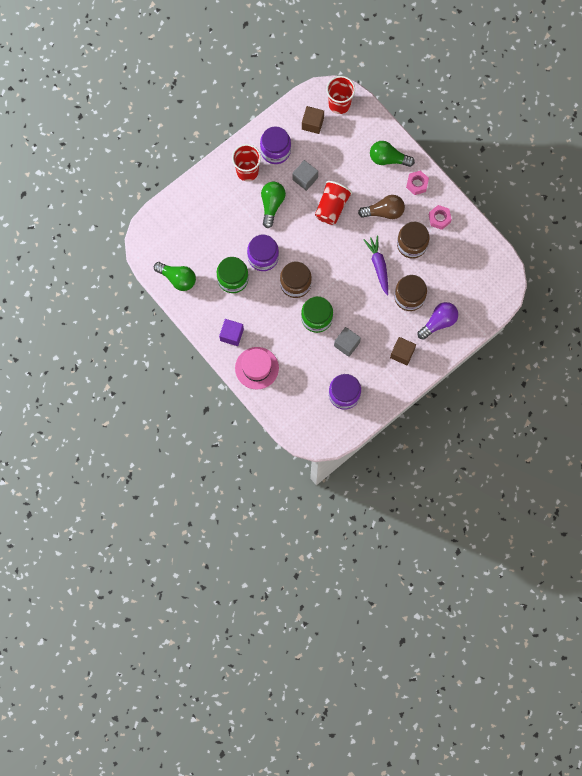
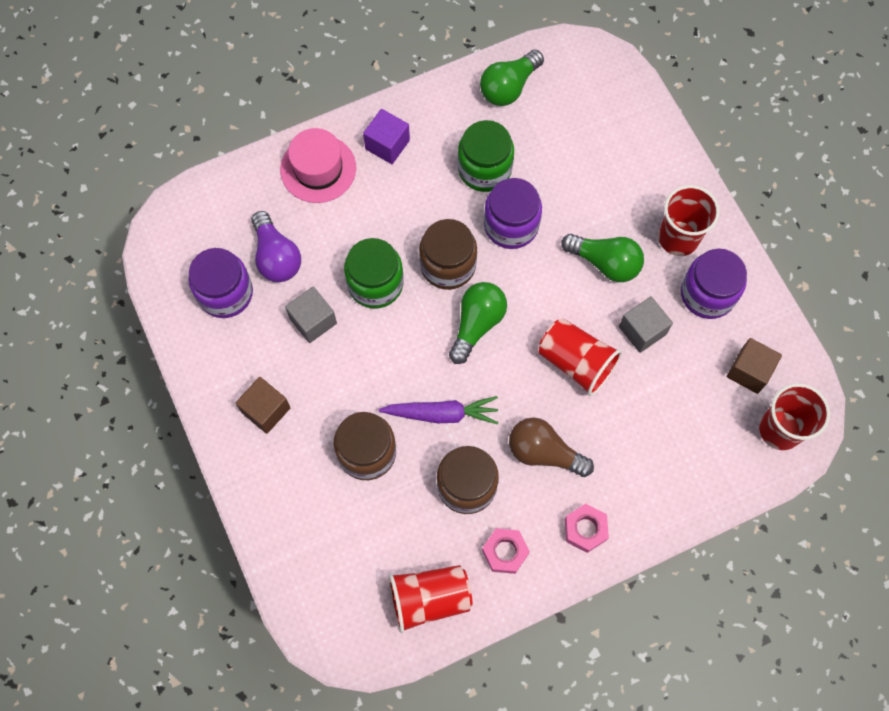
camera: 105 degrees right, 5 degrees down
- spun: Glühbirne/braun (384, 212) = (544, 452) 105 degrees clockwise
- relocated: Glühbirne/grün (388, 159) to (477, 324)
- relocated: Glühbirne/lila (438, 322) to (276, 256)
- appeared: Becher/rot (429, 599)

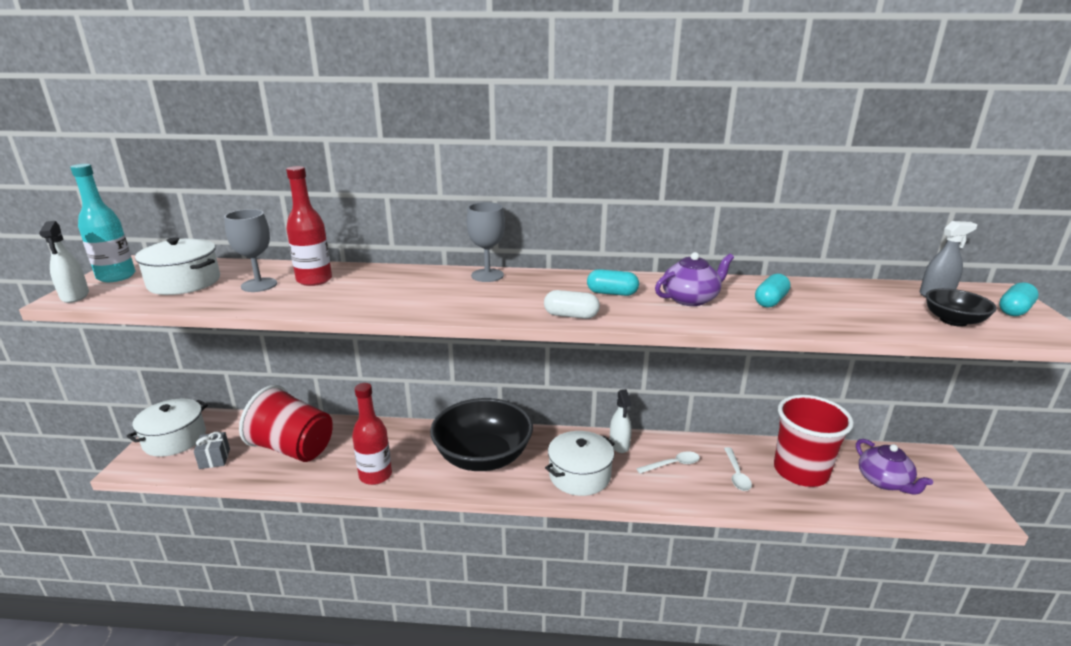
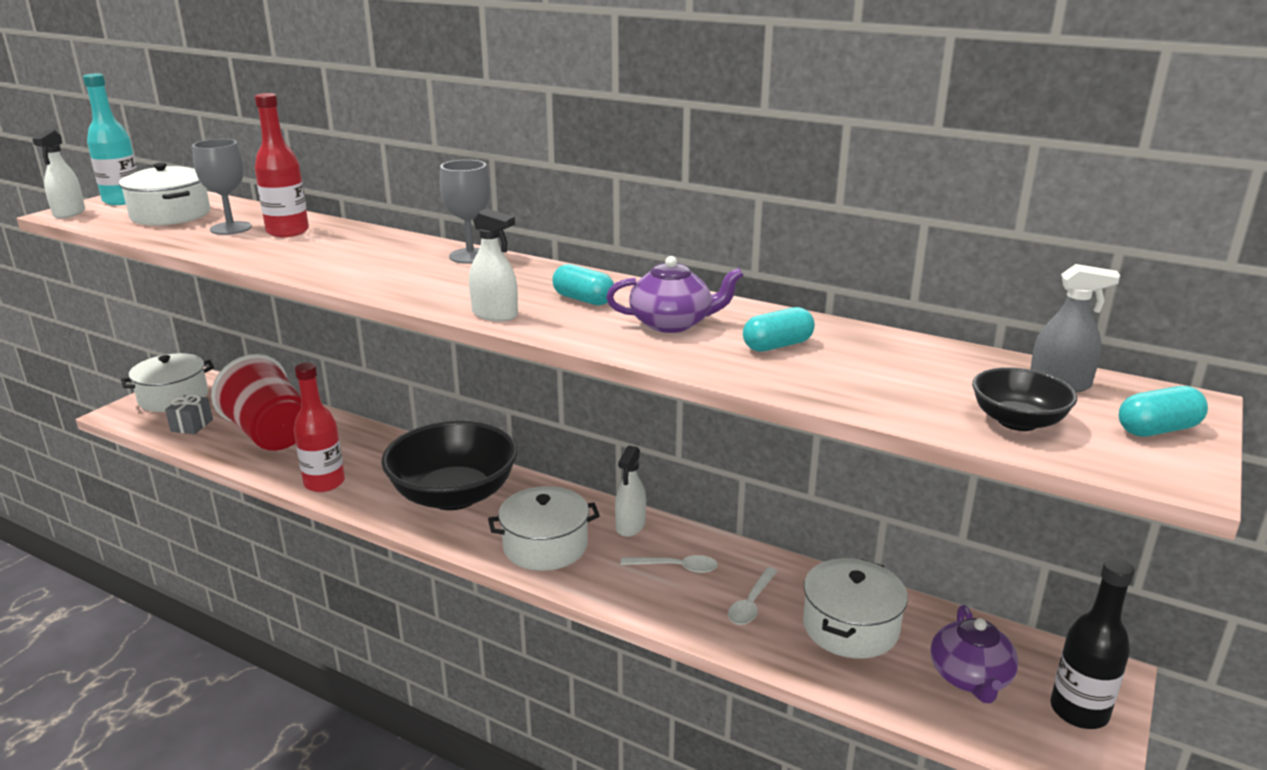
camera: 25 degrees right, 0 degrees up
- exchanged: Kapsel/weiß (571, 316) to Sprühflasche/weiß (495, 314)
- exchanged: Becher/rot (800, 471) to Kochtopf/weiß (850, 627)
- appeared: Flasche/schwarz (1079, 711)

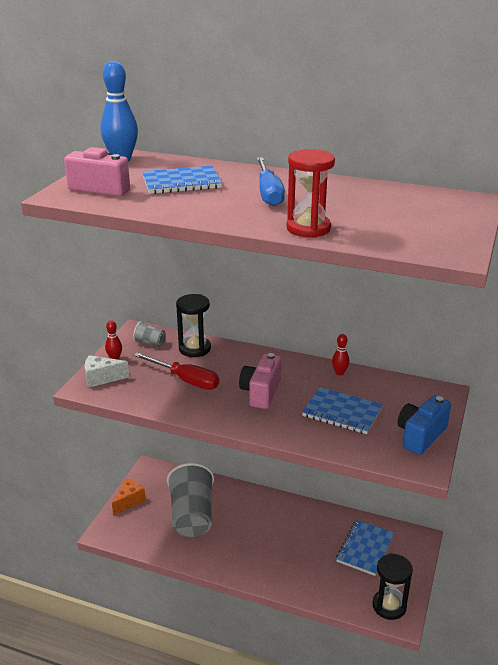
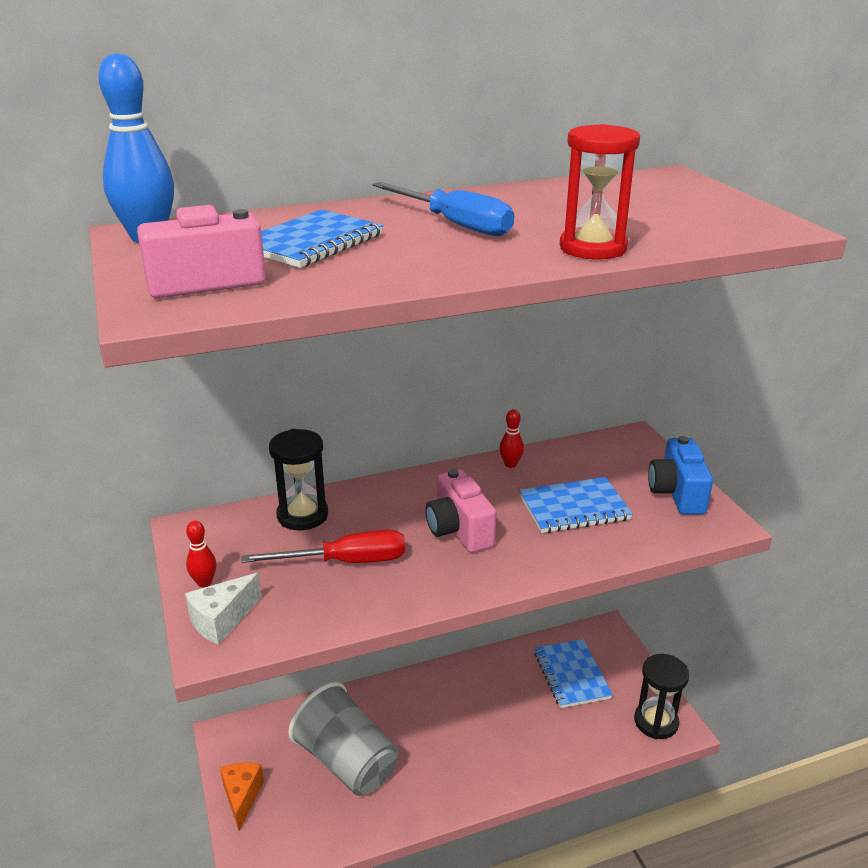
camera: 40 degrees left, 0 degrees up
- missing: Becher/grau (150, 343)

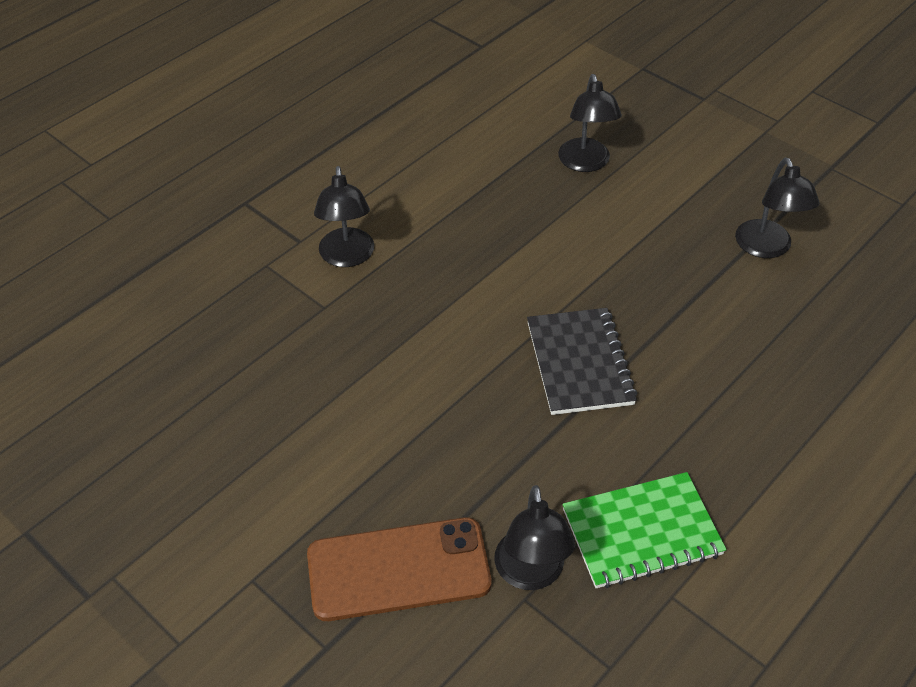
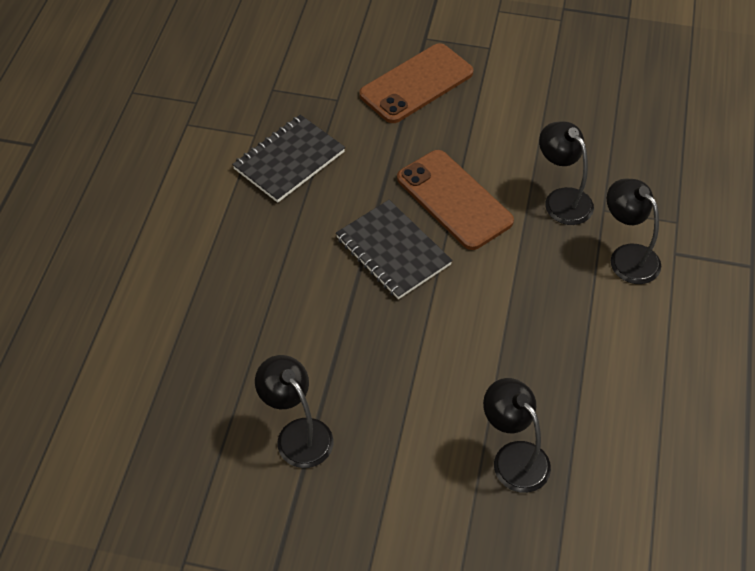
camera: 150 degrees right, 5 degrees up
- relocated: Lampe/schwarz (530, 574) to (562, 199)
- colour: Notizbuch/grün (642, 532) to Notizbuch/schwarz (289, 160)
- appeared: Handy/braun (454, 200)

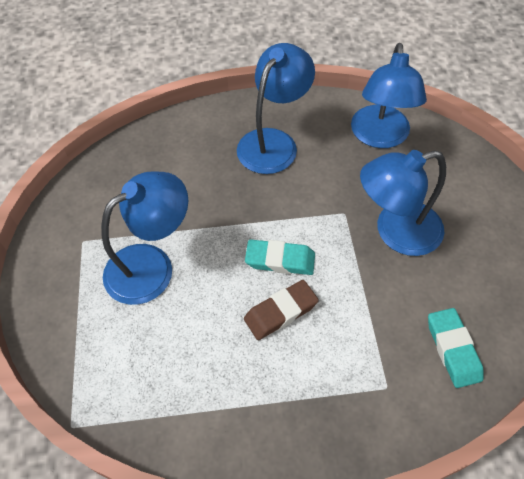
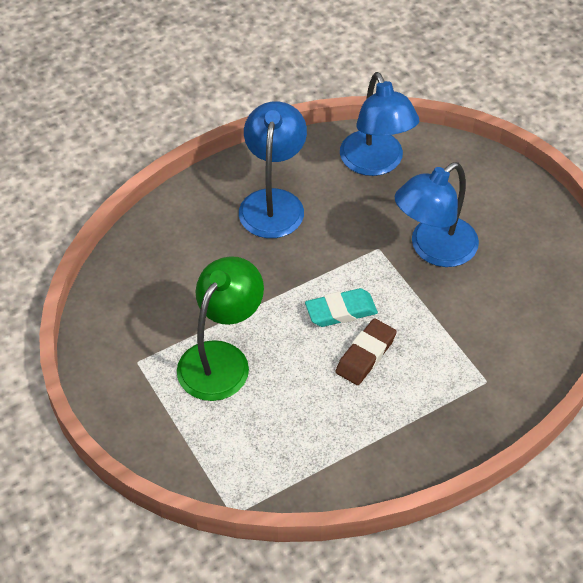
camera: 25 degrees left, 5 degrees down
- colour: Lampe/blau (151, 265) to Lampe/grün (221, 359)
- missing: Radiergummi/türkis (453, 349)

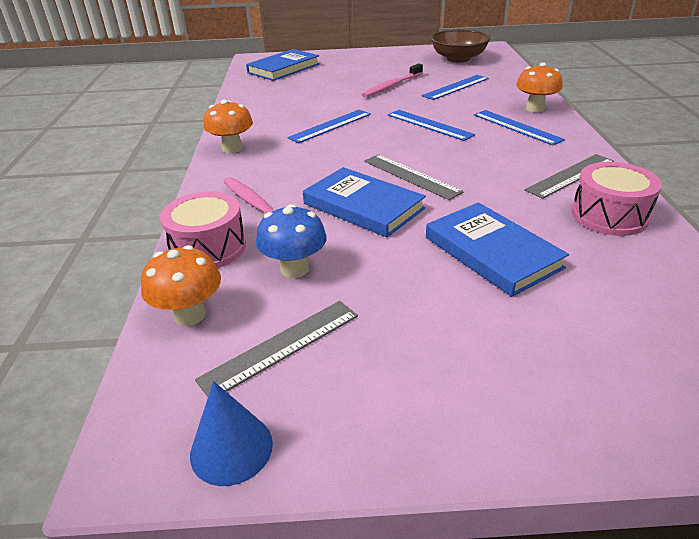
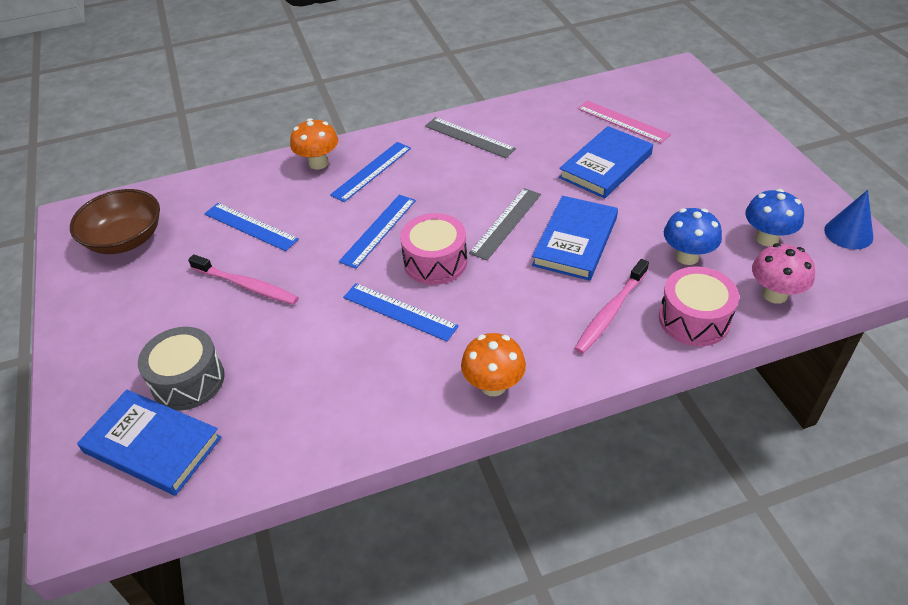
camera: 105 degrees left, 10 degrees up
- colour: Pilz/orange (190, 315) to Pilz/rosa (774, 294)
- exchanged: Lineal/grau (281, 346) to Pilz/blau (767, 238)
- relocated: Trommel/rosa (609, 215) to (435, 262)
- appeared: Trommel/grau (188, 380)
- appeared: Lineal/rosa (623, 121)

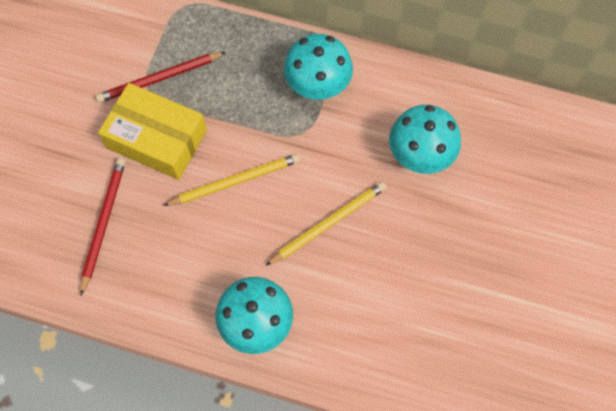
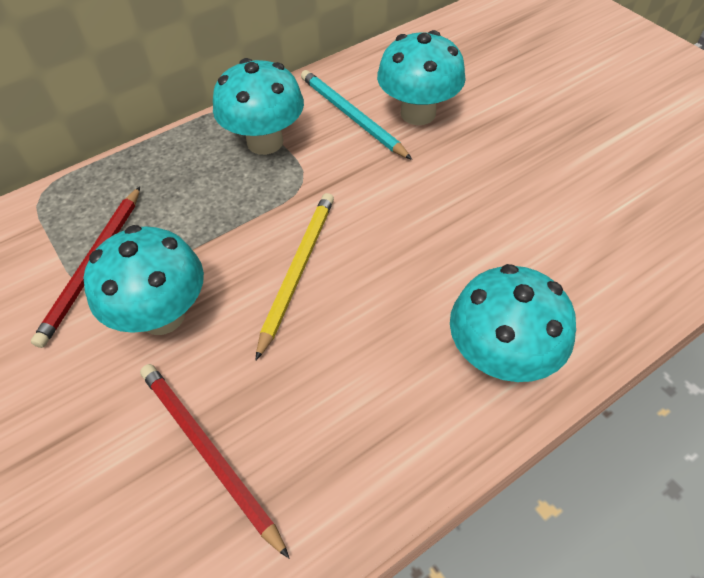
camera: 50 degrees left, 15 degrees down
- exchanged: Schachtel/gelb (157, 139) to Pilz/türkis (162, 315)
- missing: Bleistift/gelb (328, 223)
- appeared: Bleistift/türkis (351, 116)

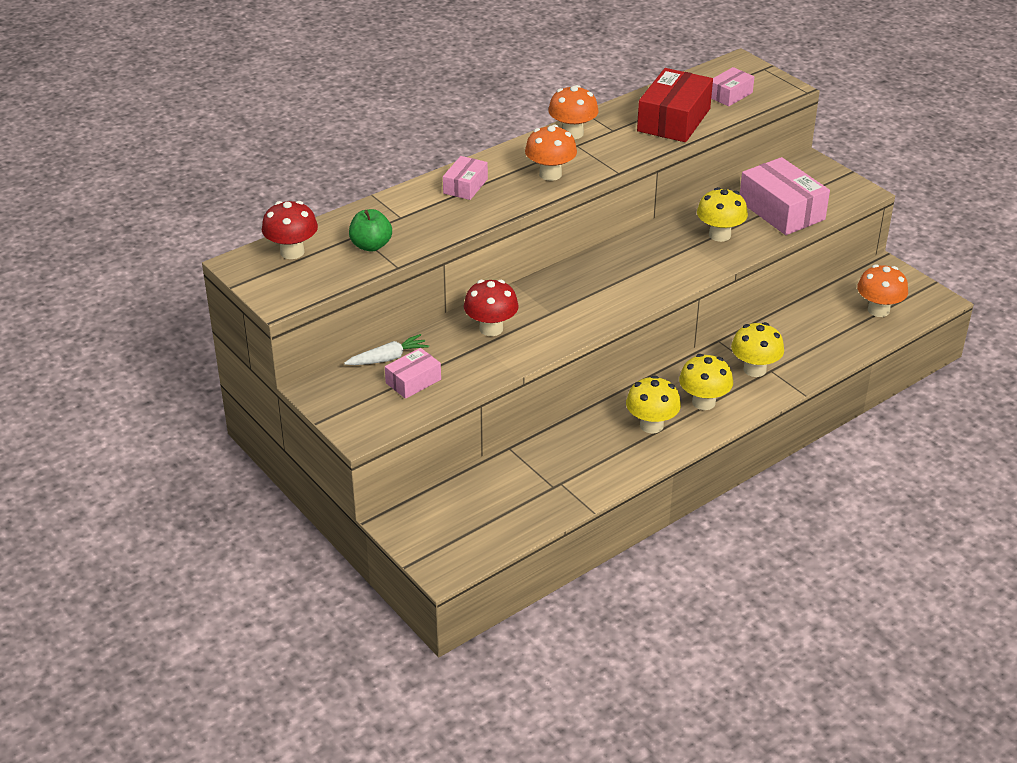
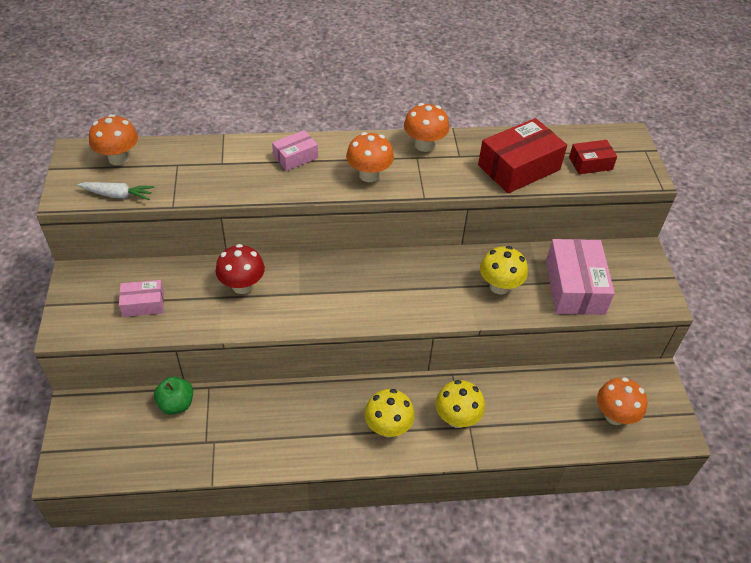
camera: 30 degrees right, 10 degrees up
- colour: Pilz/rot (292, 252) to Pilz/orange (118, 158)
- relocated: Karotte/weiß (388, 358) to (118, 195)
- relocated: Apfel/grün (371, 246) to (176, 404)
- missing: Pilz/gelb (651, 425)
- colour: Schachtel/rosa (730, 95) to Schachtel/rot (590, 163)

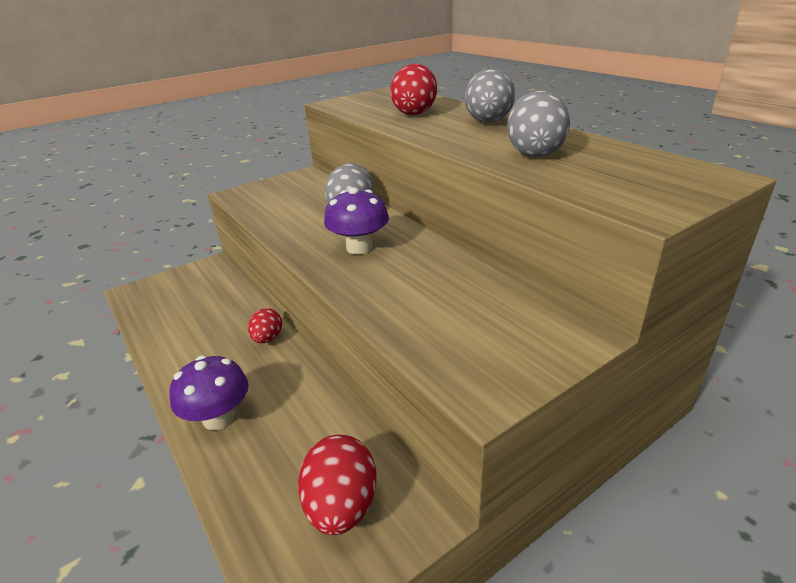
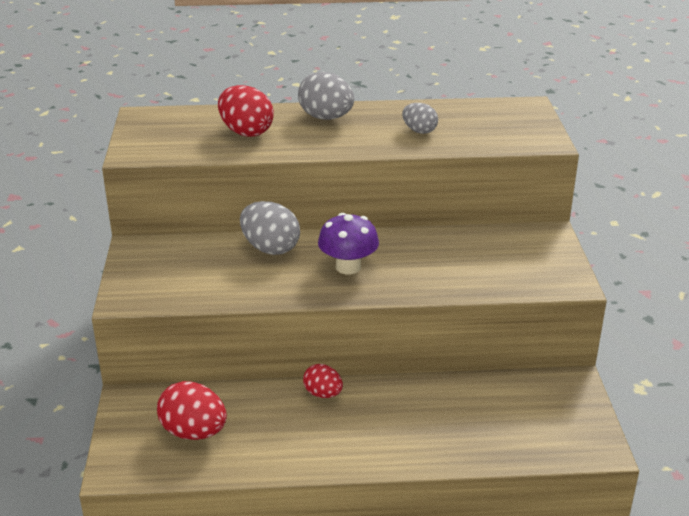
camera: 60 degrees left, 0 degrees up
- missing: Pilz/lila (218, 418)
- relocated: Ei/rot (341, 506) to (194, 432)
- size: Ei/grau (534, 153) = (419, 131) x0.61

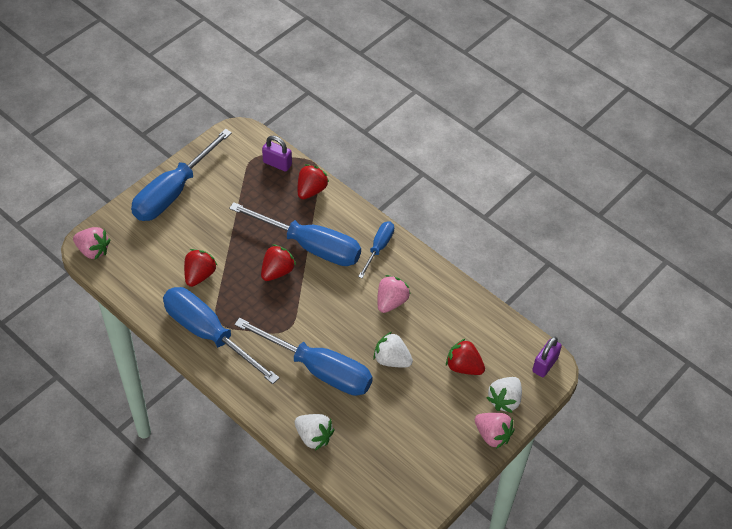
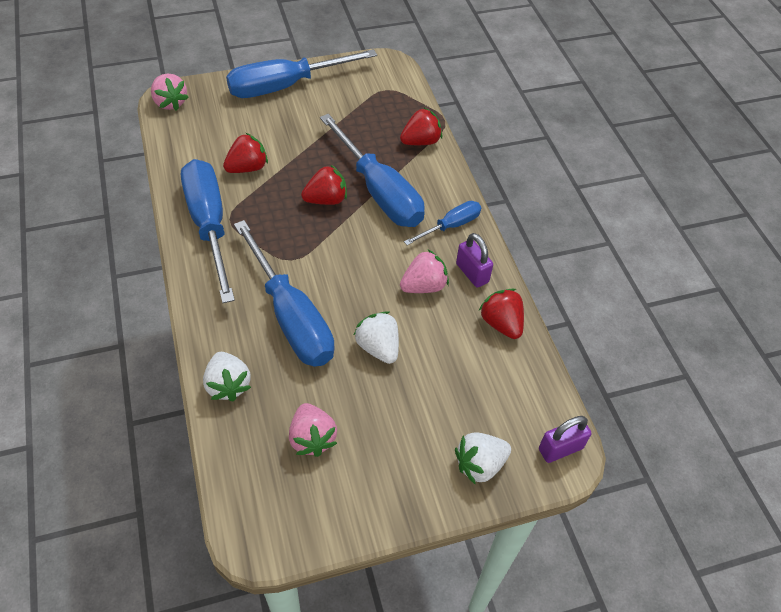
camera: 30 degrees right, 0 degrees up
- relocated: Vorhängeschloss/lila (277, 163) to (472, 273)
- relocated: Erdbeere/rot (463, 367) to (501, 323)
- relocated: Erdbeere/rosa (492, 435) to (312, 438)

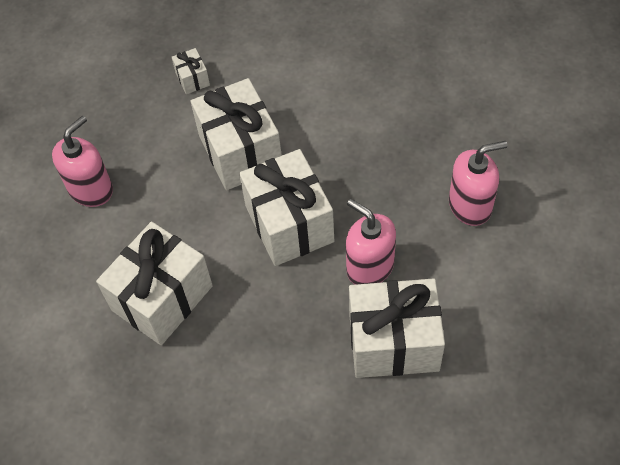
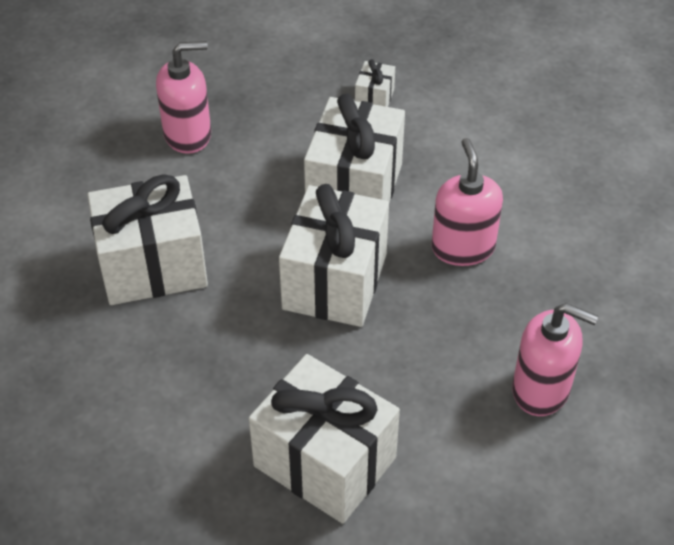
camera: 35 degrees right, 10 degrees down
- relocated: Seifenspender/rosa (369, 267) to (463, 247)

